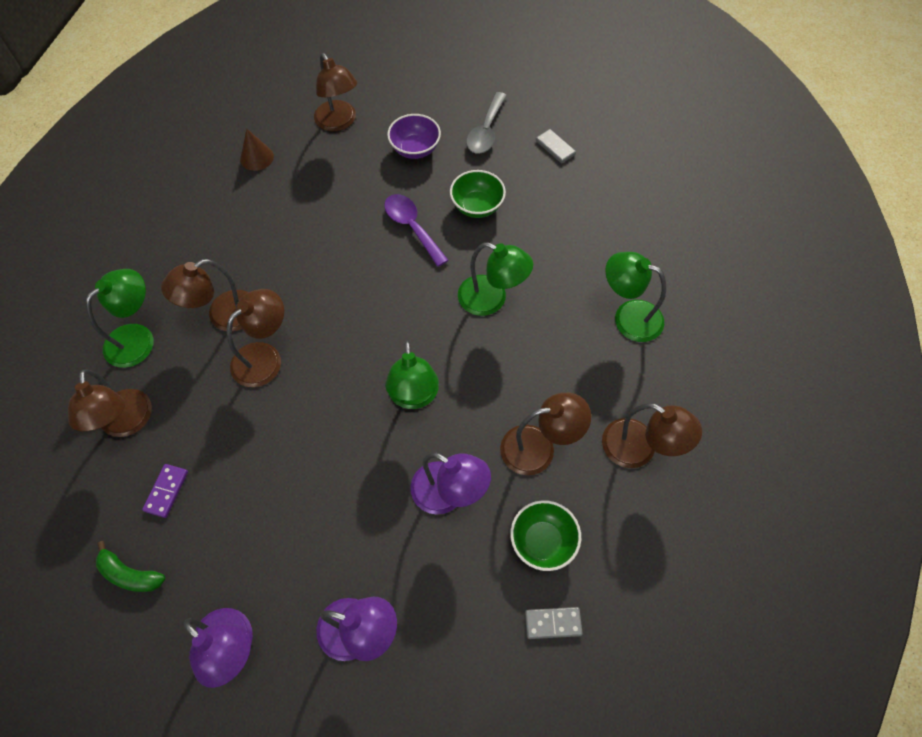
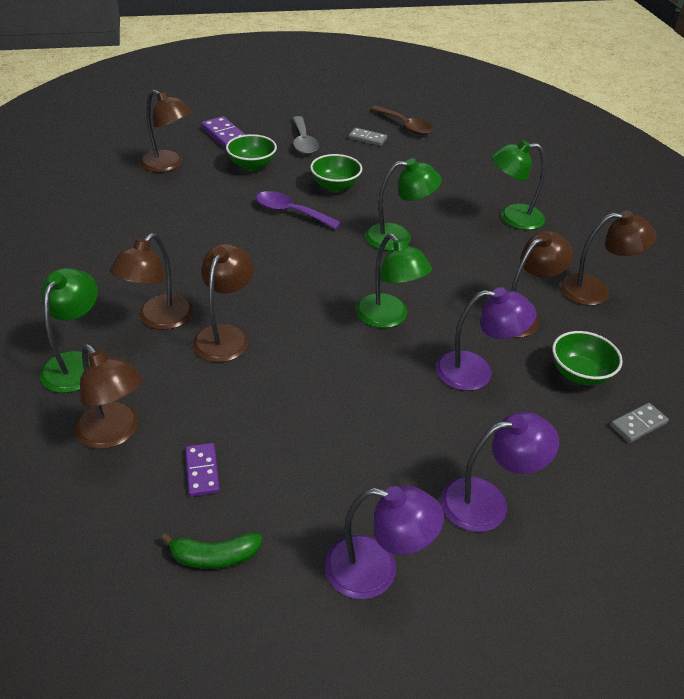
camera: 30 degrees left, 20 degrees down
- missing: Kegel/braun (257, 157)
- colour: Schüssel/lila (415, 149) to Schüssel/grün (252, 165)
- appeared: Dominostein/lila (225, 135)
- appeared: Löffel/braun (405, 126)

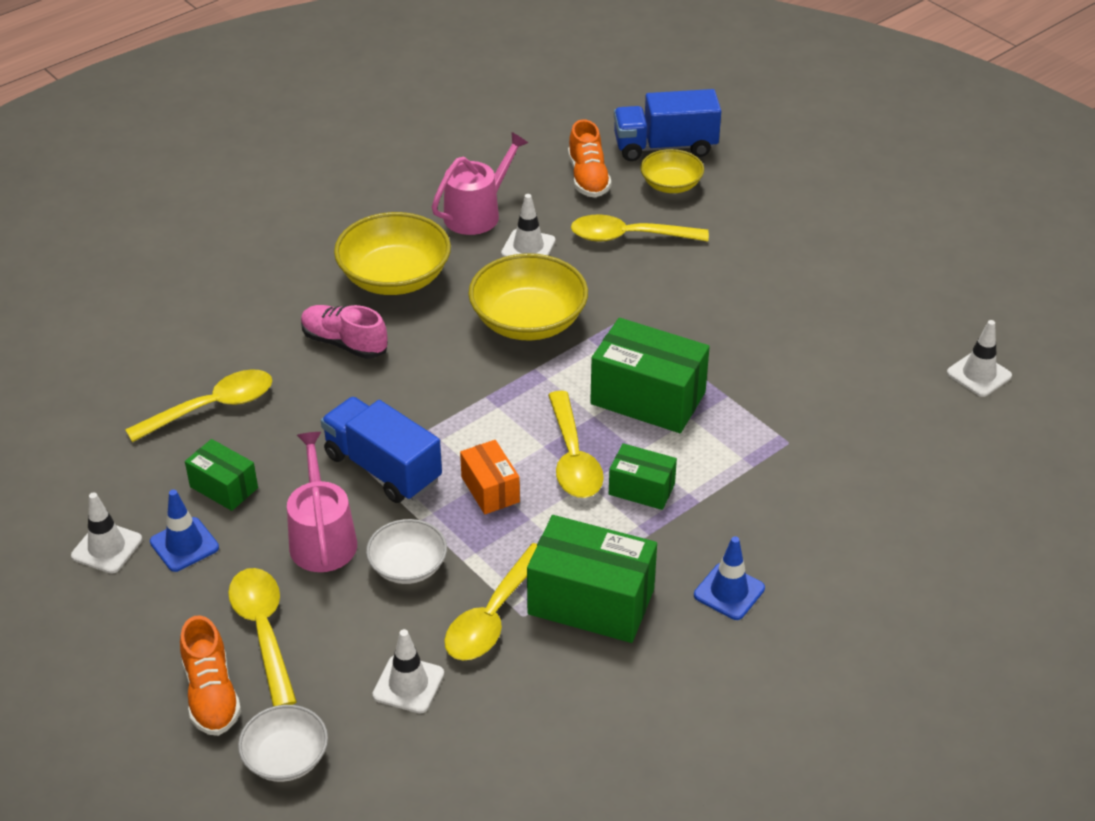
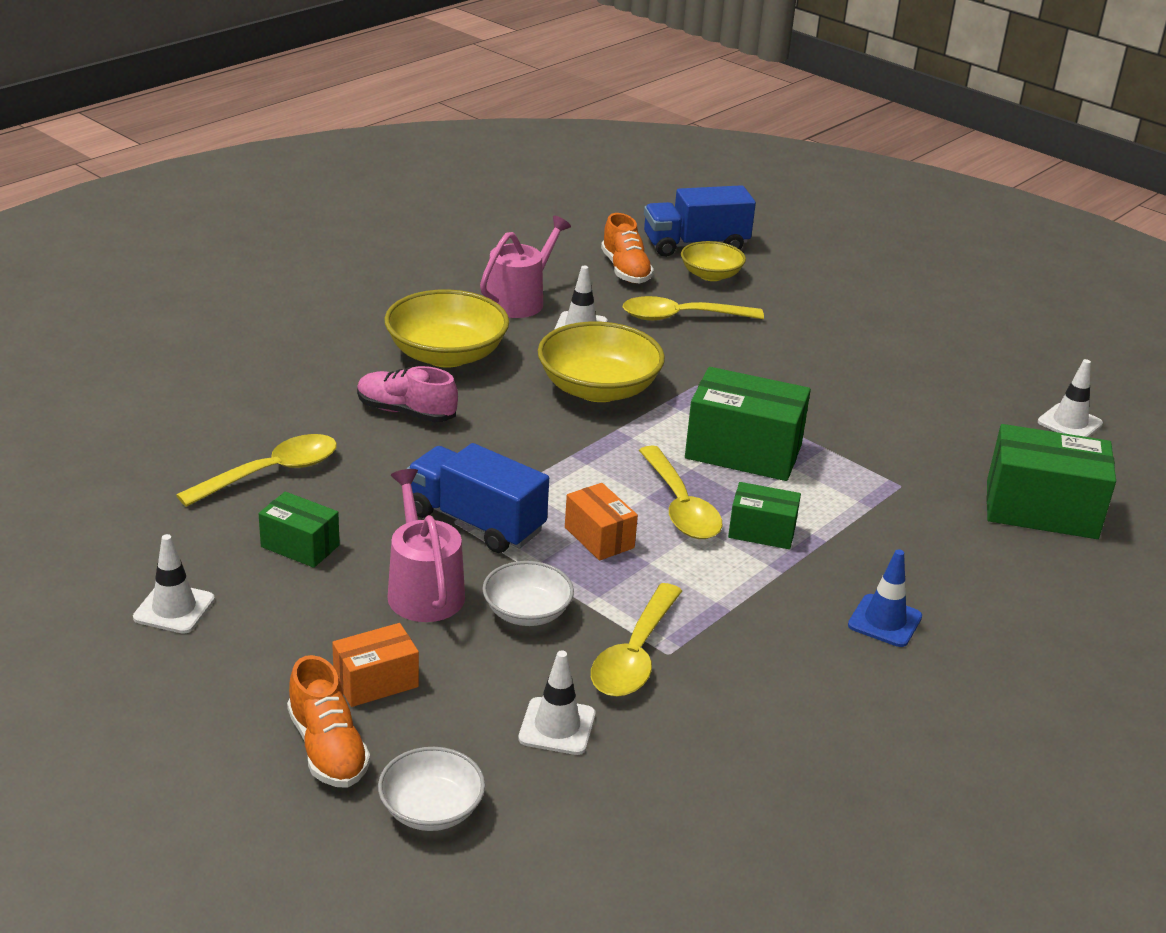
camera: 10 degrees left, 10 degrees down
- missing: Leitkegel/blau (184, 545)
- exchanged: Löffel/gelb (263, 631) to Schachtel/orange (376, 682)
- relocated: Schachtel/grün (591, 601) to (1041, 510)

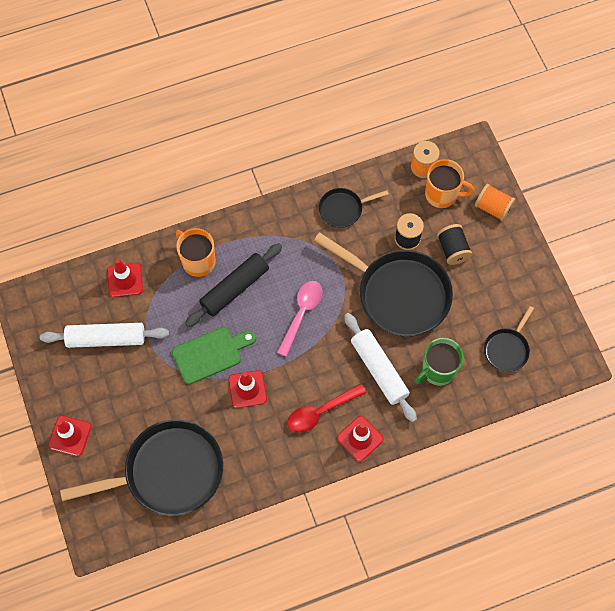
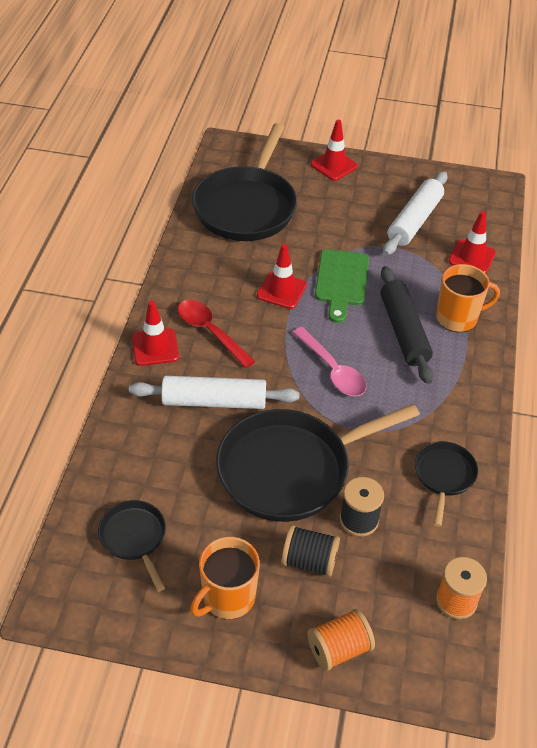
camera: 120 degrees right, 20 degrees down
- spun: Löffel/rot (321, 411) = (210, 332) 45 degrees counterclockwise
- missing: Tasse/grün (438, 370)
- relocated: Tasse/orange (442, 194) to (227, 597)

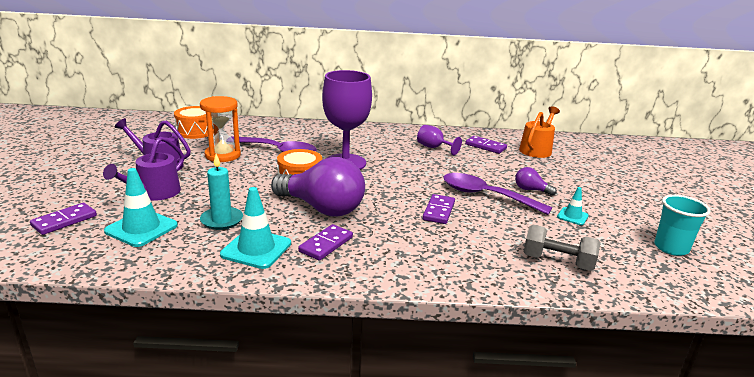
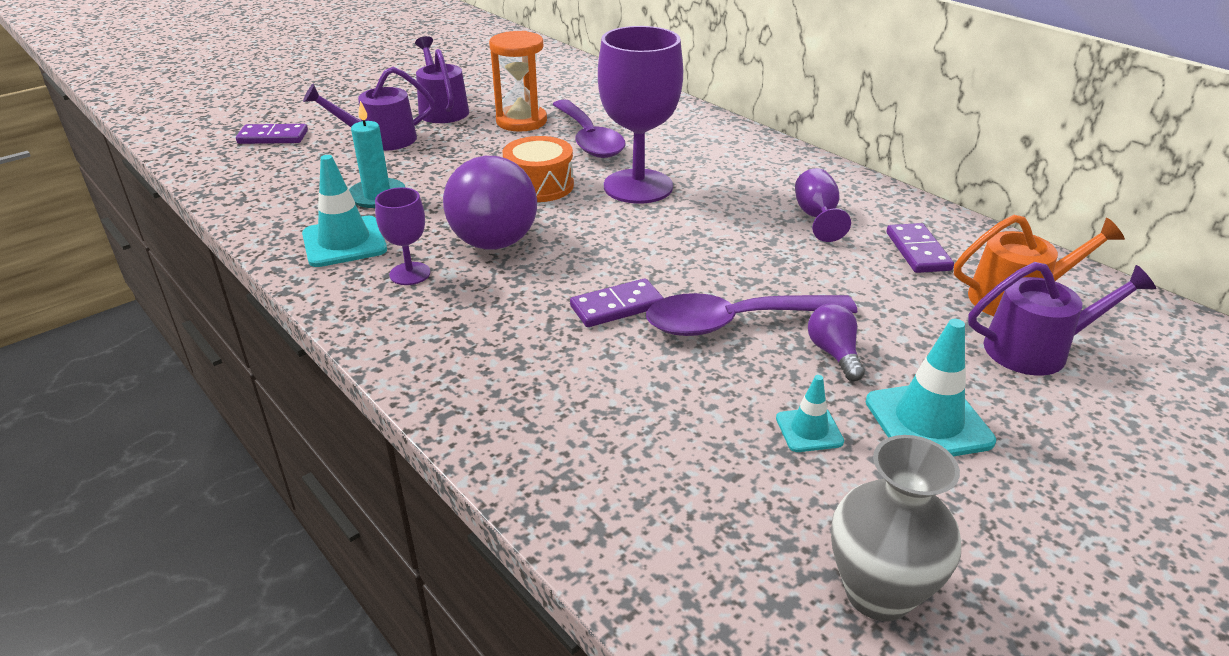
camera: 50 degrees right, 10 degrees up
- relocated: Leitkegel/türkis (141, 228) to (928, 421)
- missing: Trommel/orange (195, 131)
- exchanged: Dominostein/lila (326, 244) to Kelch/lila (410, 274)
- spun: Löffel/lila (486, 196) = (734, 323) 90 degrees counterclockwise
- missing: Hantel/grau (557, 262)
- exchanged: Becher/türkis (671, 248) to Vase/grau (878, 593)
- appeared: Gießkanne/lila (1035, 349)

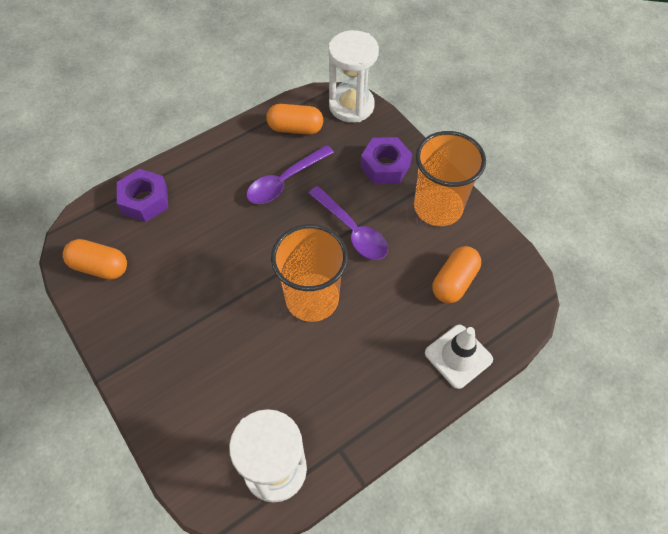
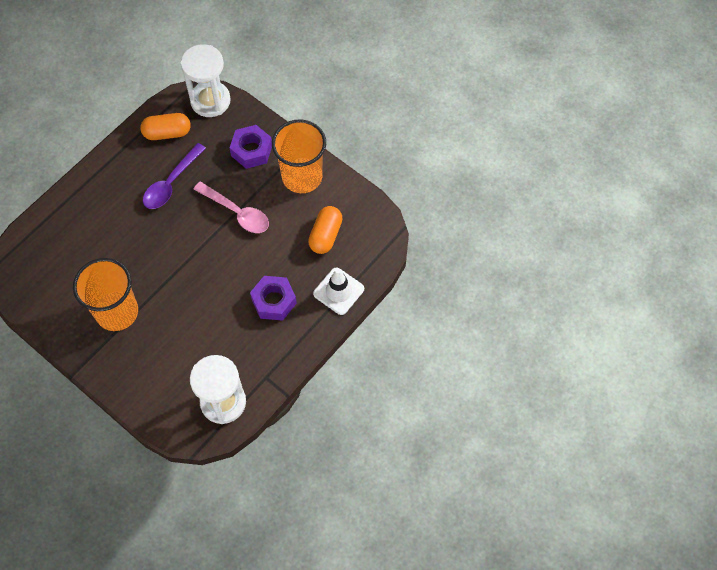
camera: 15 degrees left, 5 degrees up
- missing: Kapsel/orange (100, 267)
- relocated: Sechskantmutter/lila (145, 201) to (274, 301)
- relocated: Becher/orange (312, 298) to (117, 312)
- colour: Löffel/lila (352, 230) to Löffel/rosa (237, 212)

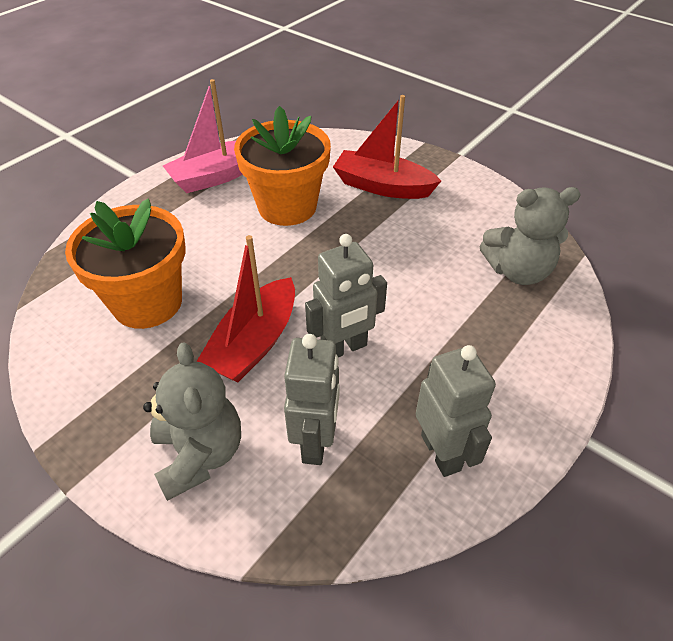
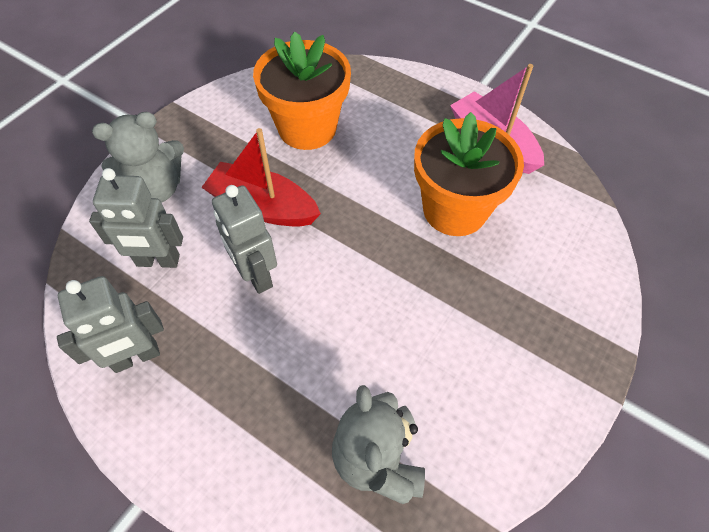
camera: 85 degrees right, 10 degrees up
- missing: Boot/rot (382, 186)

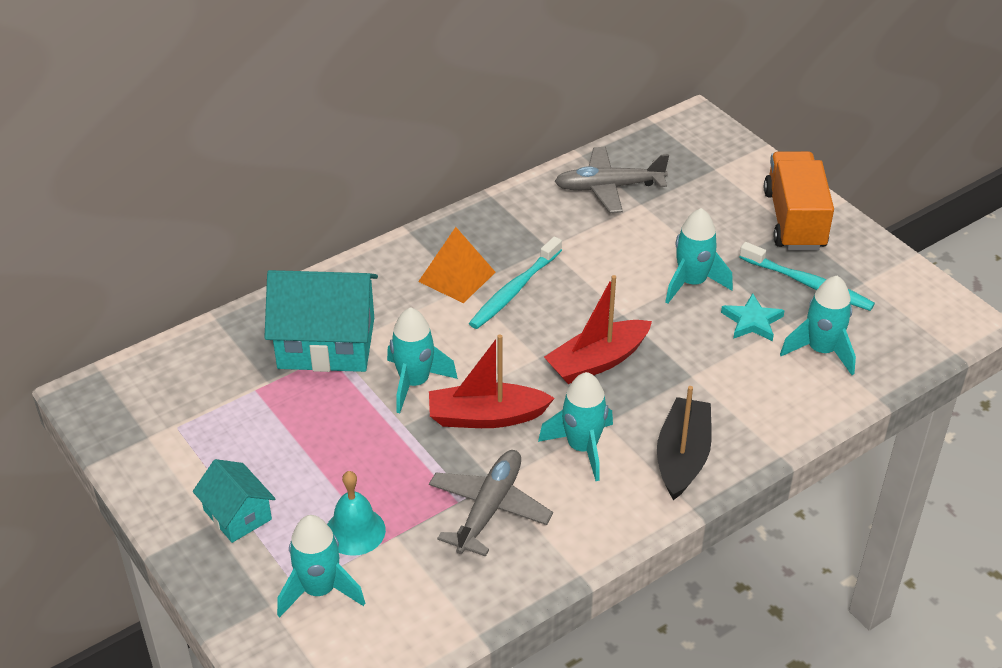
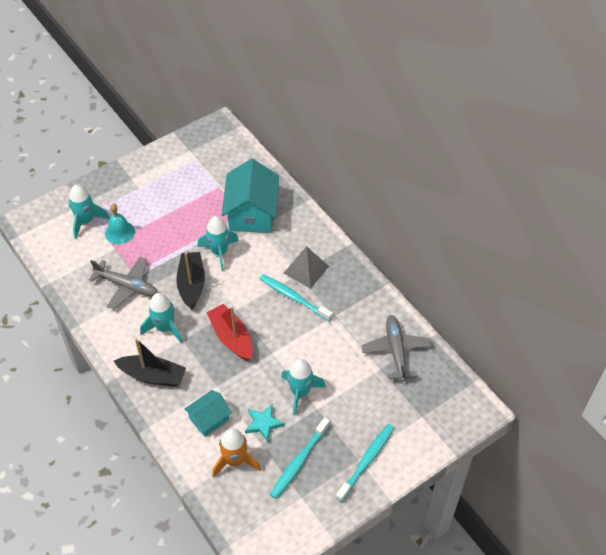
camera: 90 degrees right, 10 degrees up
- relocated: Haus/türkis (237, 514) to (209, 419)
- colour: Pyramide/orange (457, 277) to Pyramide/grau (306, 269)
- colour: Boot/rot (486, 417) to Boot/schwarz (191, 284)
- exchanged: Lastwagen/orange (794, 220) to Zahnbürste/türkis (366, 461)
- colour: Rakete/türkis (821, 350) to Rakete/orange (235, 461)

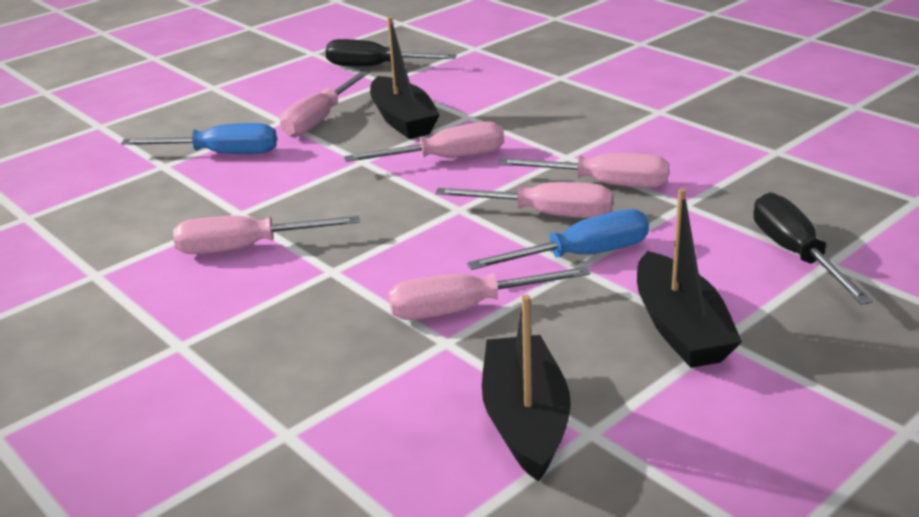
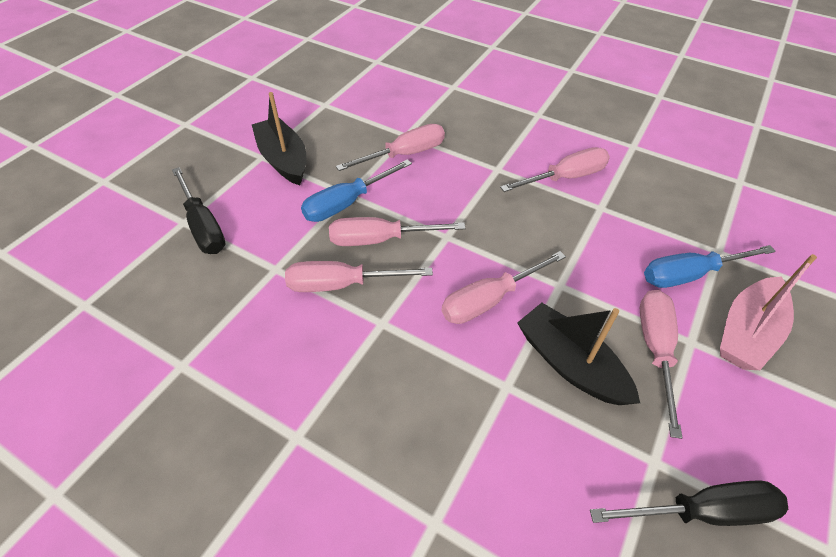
camera: 160 degrees right, 20 degrees up
- missing: Boot/schwarz (525, 420)
- appeared: Boot/rosa (746, 333)

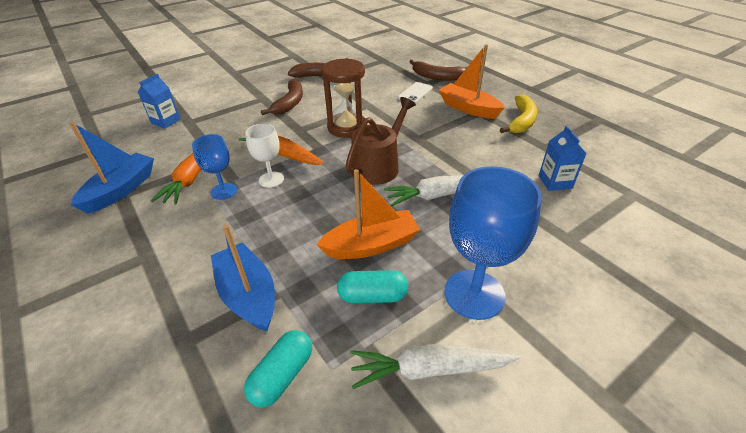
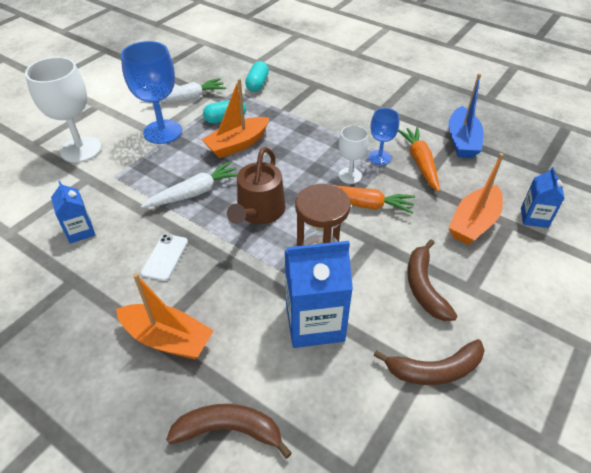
camera: 160 degrees right, 5 degrees up
- missing: Boot/blau (248, 295)
- relocated: Handy/weiß (415, 93) to (165, 257)
- missing: Banane/gelb (521, 121)
- appeared: Kelch/weiß (81, 149)
- appeared: Getränkekarton/blau (314, 322)
- appeared: Boot/orange (473, 223)

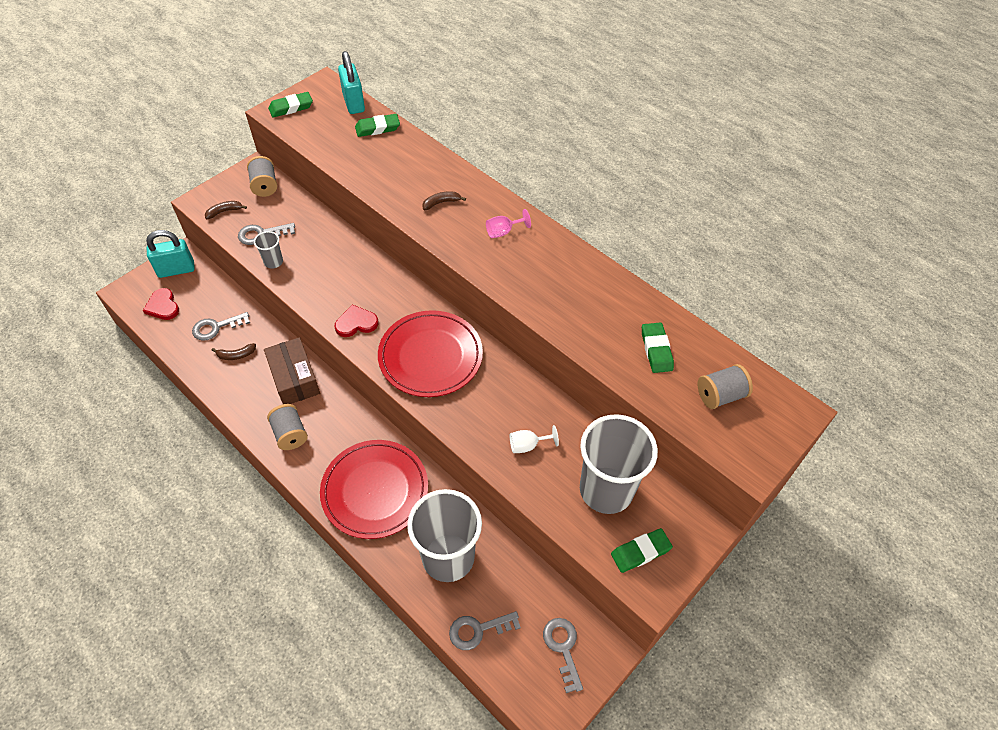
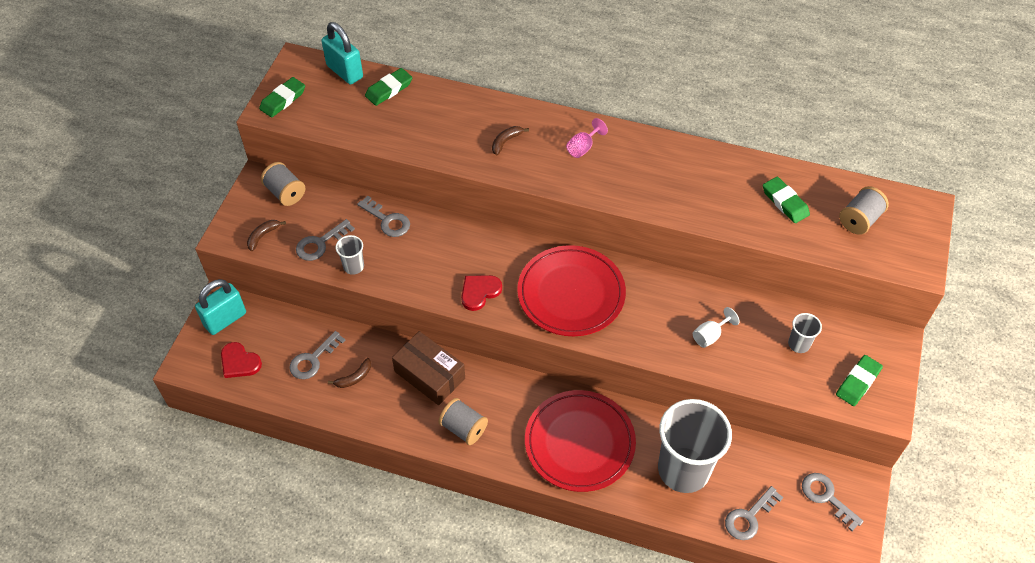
camera: 25 degrees left, 0 degrees up
- size: Becher/grau (606, 490) = (799, 344) x0.42
- appeared: Schlüssel/grau (387, 220)

